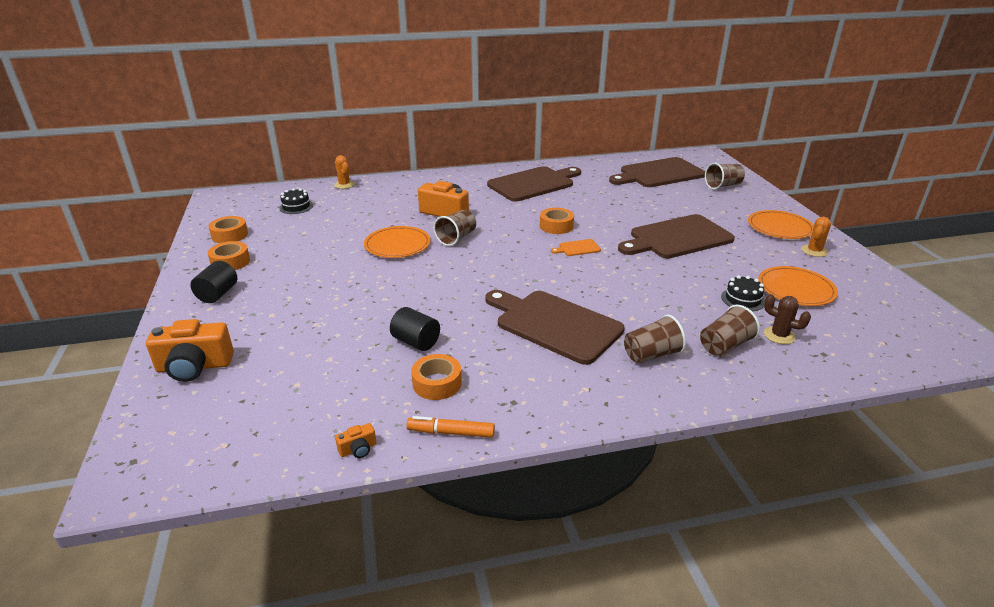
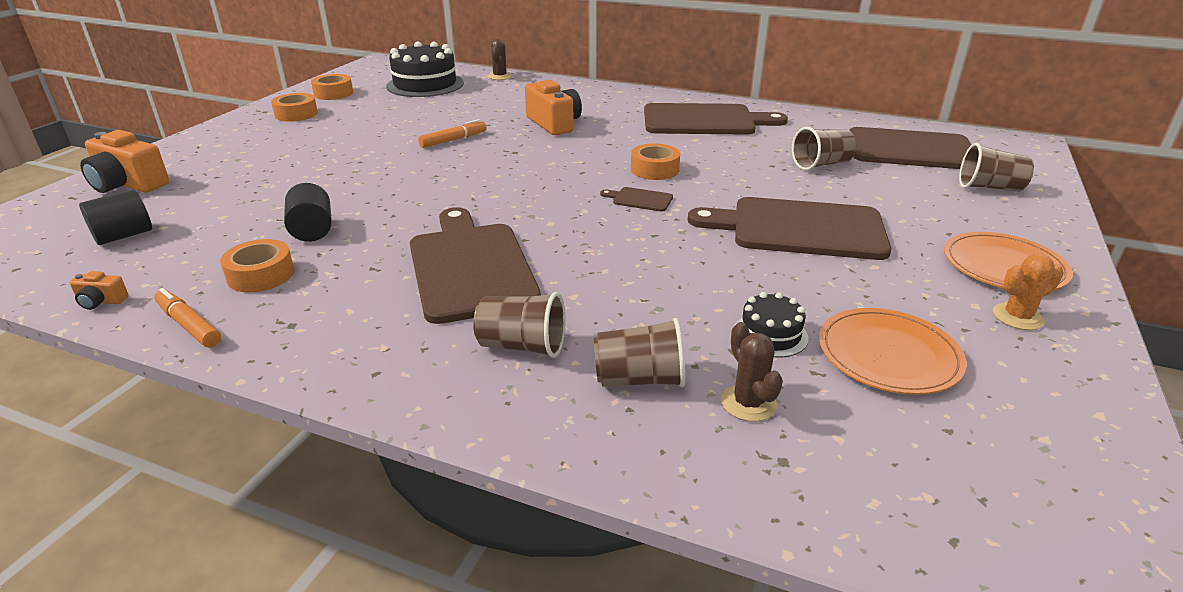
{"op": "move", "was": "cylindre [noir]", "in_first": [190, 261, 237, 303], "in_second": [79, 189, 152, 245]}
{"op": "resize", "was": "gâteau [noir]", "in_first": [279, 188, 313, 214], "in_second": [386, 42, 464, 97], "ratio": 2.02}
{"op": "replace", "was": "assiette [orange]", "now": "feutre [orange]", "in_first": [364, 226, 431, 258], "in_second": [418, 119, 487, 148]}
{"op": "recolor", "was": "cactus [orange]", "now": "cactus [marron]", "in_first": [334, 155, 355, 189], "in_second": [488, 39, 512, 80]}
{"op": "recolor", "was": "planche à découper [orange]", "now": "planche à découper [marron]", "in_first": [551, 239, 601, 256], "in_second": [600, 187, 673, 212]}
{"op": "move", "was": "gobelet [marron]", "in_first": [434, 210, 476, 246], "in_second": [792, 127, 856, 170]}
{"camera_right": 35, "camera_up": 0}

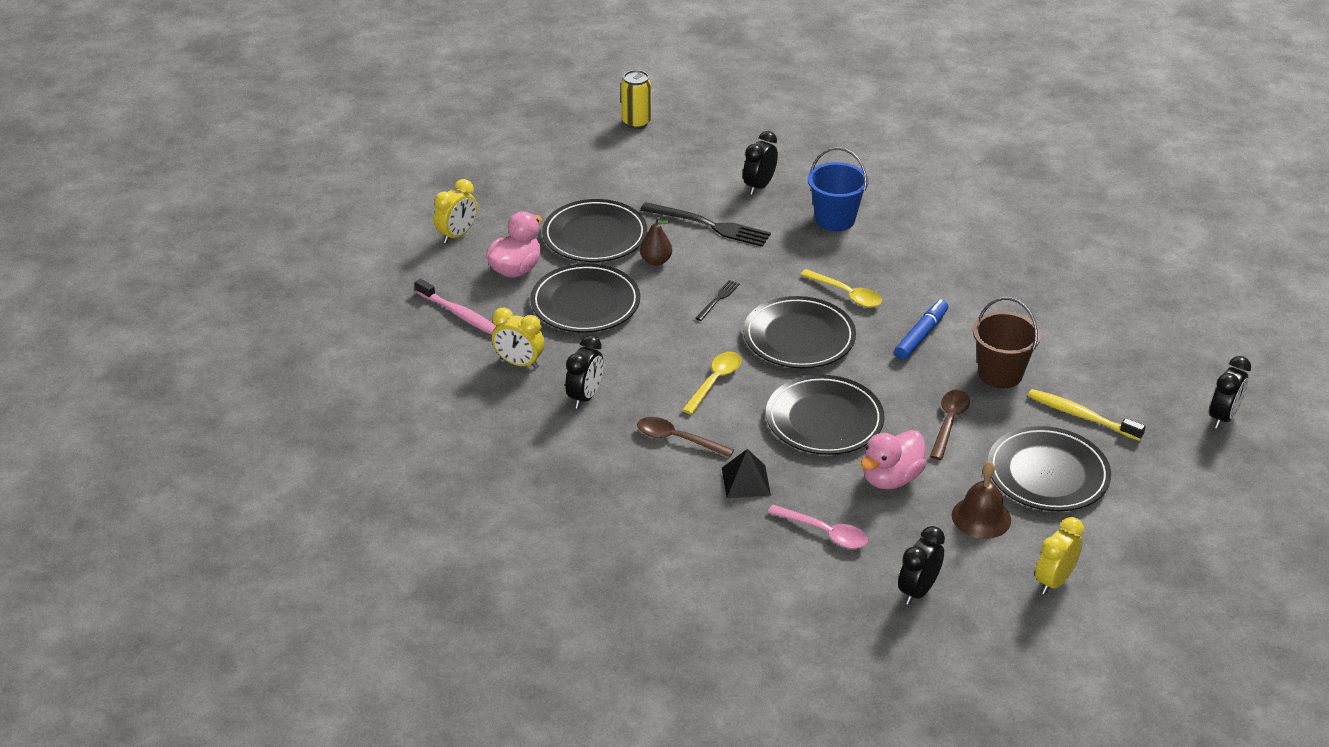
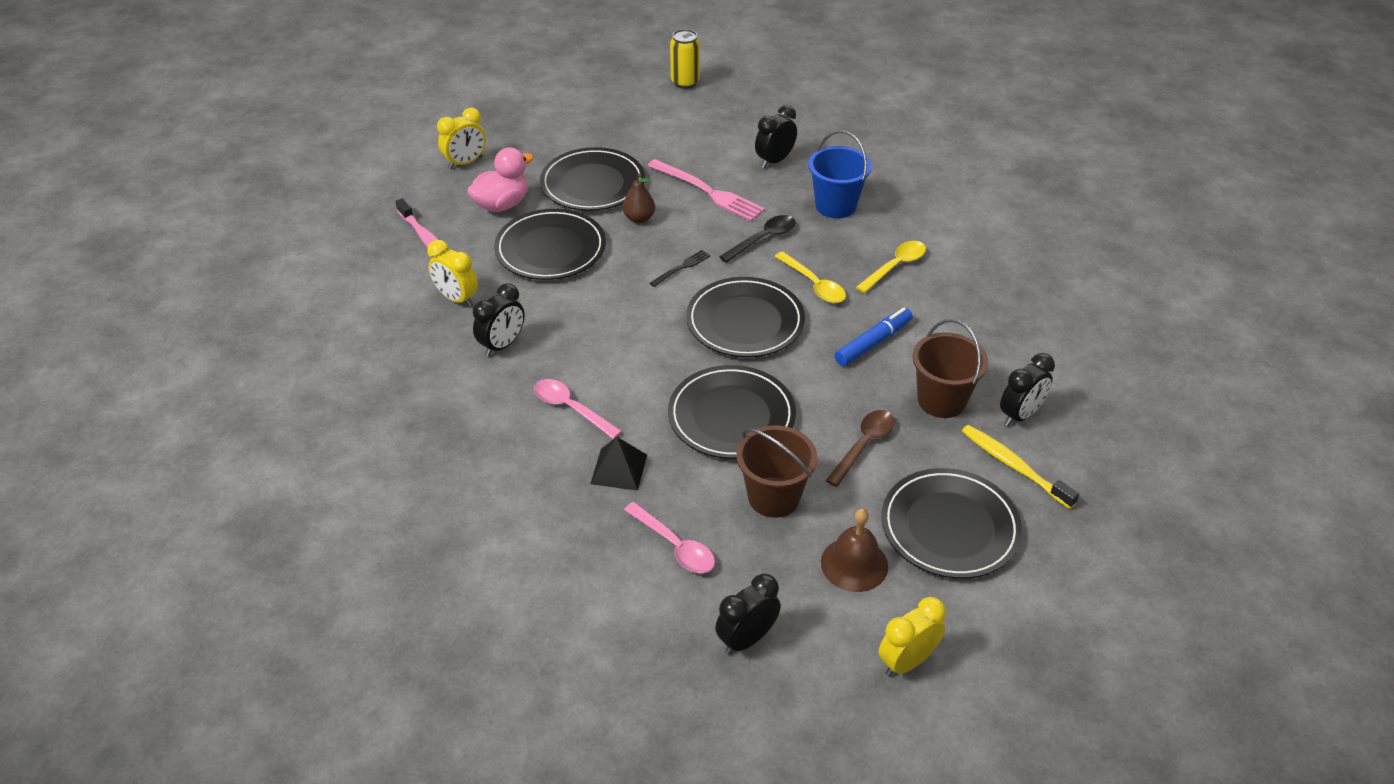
{"op": "recolor", "was": "cuillère [marron]", "now": "cuillère [rose]", "in_first": [637, 417, 734, 458], "in_second": [534, 379, 622, 439]}
{"op": "recolor", "was": "fourchette [noir]", "now": "fourchette [rose]", "in_first": [640, 202, 771, 247], "in_second": [647, 159, 765, 222]}
{"op": "insert", "now": "cuillère [noir]", "in_second": [719, 215, 796, 263]}
{"op": "replace", "was": "canard [rose]", "now": "seau [marron]", "in_first": [861, 430, 926, 489], "in_second": [736, 426, 817, 518]}
{"op": "move", "was": "cuillère [jaune]", "in_first": [682, 352, 742, 415], "in_second": [856, 241, 926, 293]}
{"op": "move", "was": "réveil [noir]", "in_first": [1210, 356, 1251, 429], "in_second": [1000, 353, 1055, 426]}
{"camera_right": 15, "camera_up": 5}

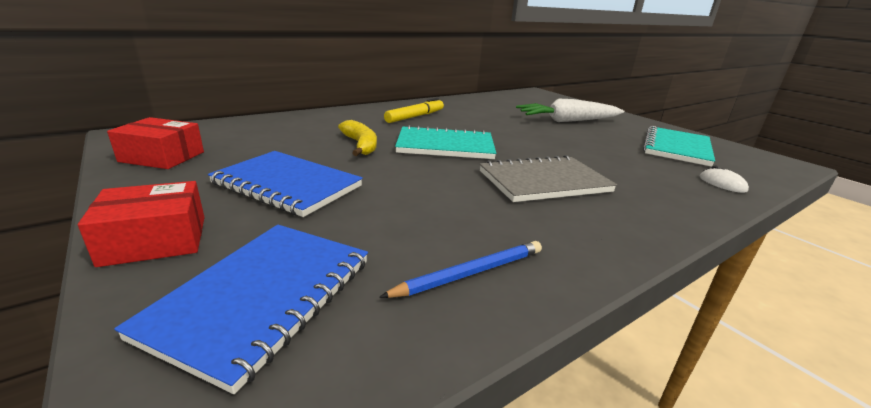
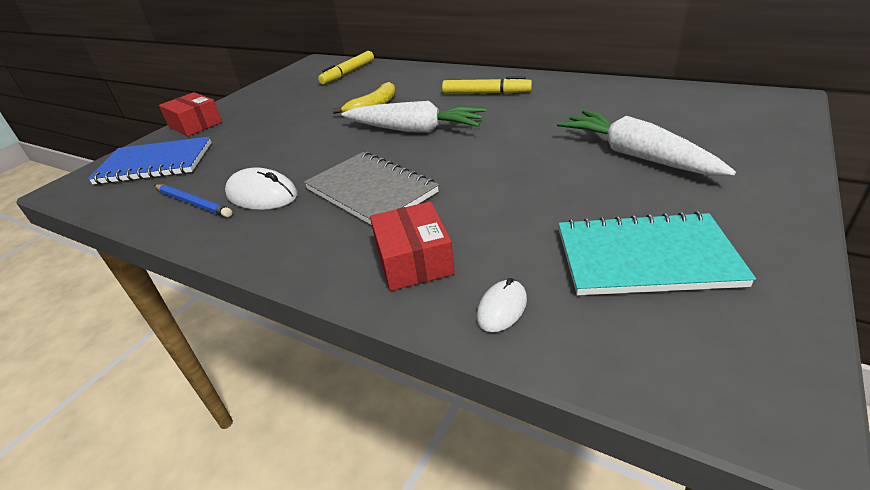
{"op": "insert", "now": "souris [blanc]", "in_second": [225, 167, 298, 210]}
{"op": "insert", "now": "feutre [jaune]", "in_second": [318, 51, 374, 84]}
{"op": "replace", "was": "carnet [turquoise]", "now": "carotte [blanc]", "in_first": [395, 125, 496, 159], "in_second": [342, 101, 486, 133]}
{"op": "move", "was": "boîte [rouge]", "in_first": [107, 117, 204, 169], "in_second": [370, 201, 455, 291]}
{"op": "delete", "was": "carnet [bleu]", "in_first": [208, 151, 363, 217]}
{"camera_right": 70, "camera_up": 10}

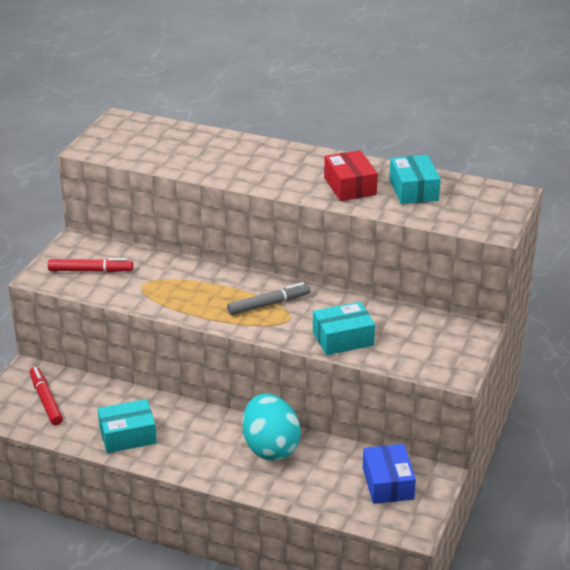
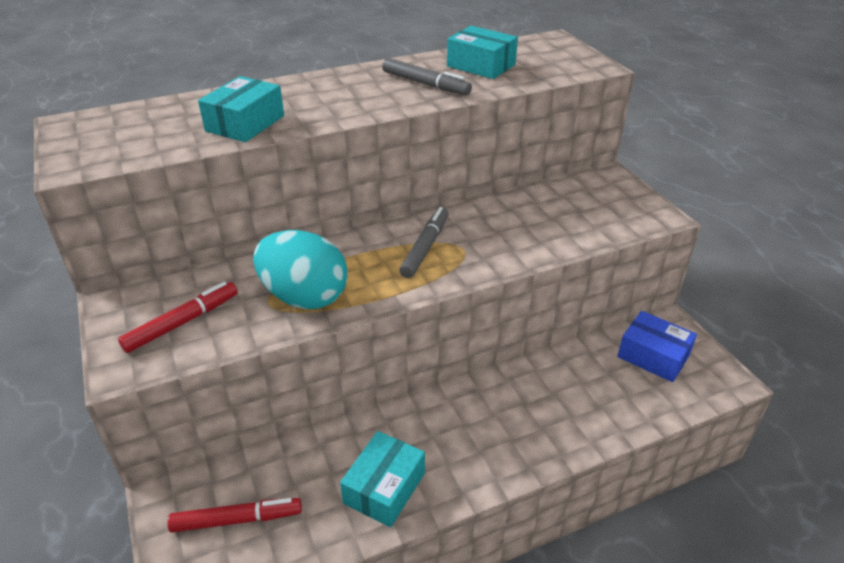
{"op": "rotate", "was": "feutre [rouge]", "in_first": [30, 367, 63, 426], "in_second": [167, 498, 302, 533], "clockwise": 150}
{"op": "move", "was": "boîte [turquoise]", "in_first": [313, 302, 375, 355], "in_second": [198, 76, 284, 142]}
{"op": "move", "was": "œuf [turquoise]", "in_first": [242, 394, 301, 461], "in_second": [253, 230, 348, 309]}
{"op": "replace", "was": "boîte [rouge]", "now": "feutre [gris]", "in_first": [324, 150, 378, 201], "in_second": [382, 58, 472, 95]}
{"camera_right": -45, "camera_up": 5}

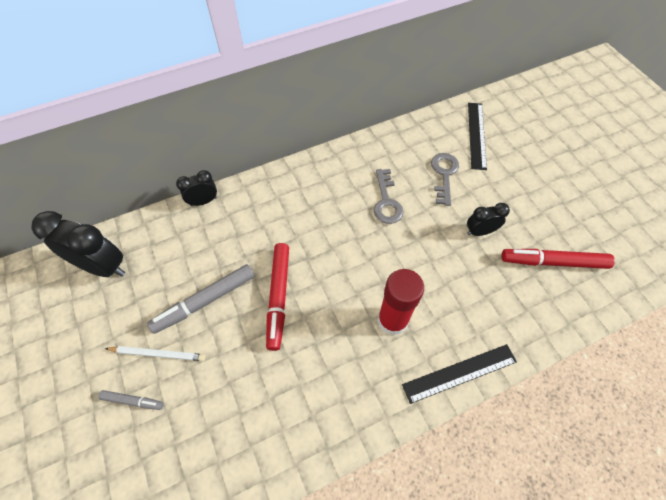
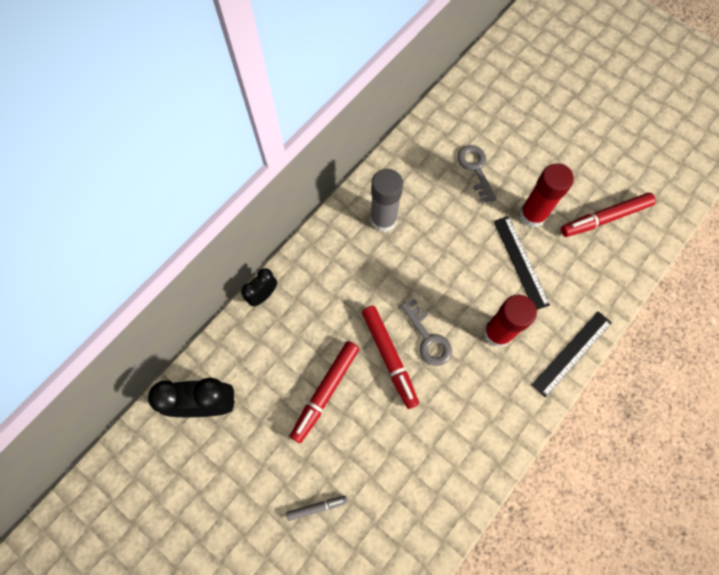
{"op": "recolor", "was": "feutre [gris]", "now": "feutre [rouge]", "in_first": [147, 264, 255, 334], "in_second": [290, 341, 359, 443]}
{"op": "insert", "now": "bâton de colle [gris]", "in_second": [370, 169, 403, 232]}
{"op": "move", "was": "clé [gris]", "in_first": [374, 169, 404, 224], "in_second": [401, 298, 452, 366]}
{"op": "move", "was": "règle [noir]", "in_first": [468, 103, 487, 170], "in_second": [494, 216, 550, 310]}
{"op": "replace", "was": "réveil [noir]", "now": "bâton de colle [rouge]", "in_first": [467, 203, 510, 236], "in_second": [519, 163, 574, 228]}
{"op": "delete", "was": "crayon [blanc]", "in_first": [105, 346, 205, 361]}
{"camera_right": -25, "camera_up": 10}

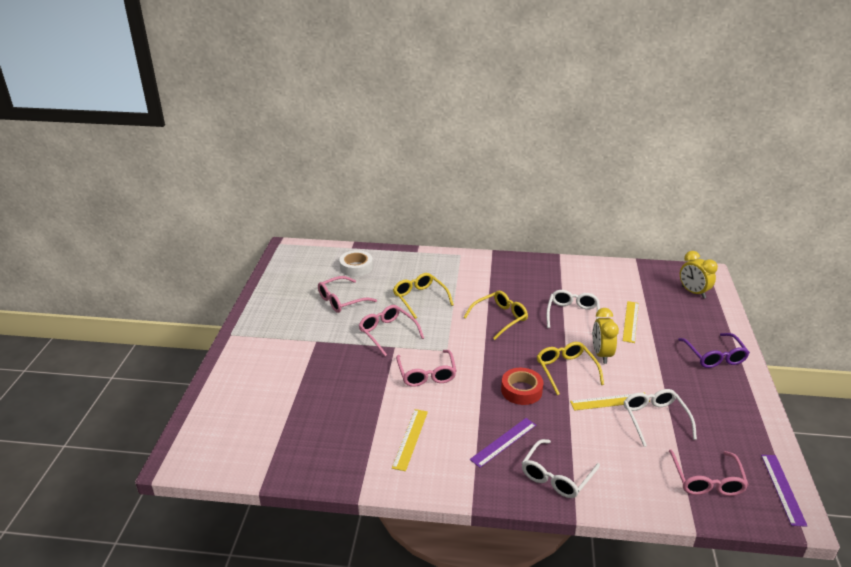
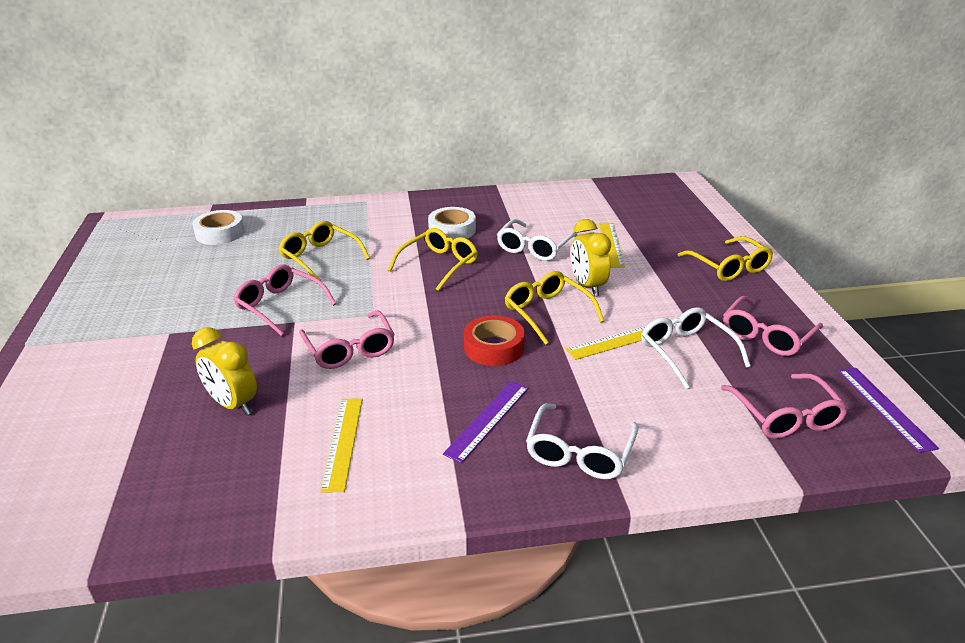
{"op": "move", "was": "réveil [jaune]", "in_first": [680, 251, 718, 299], "in_second": [192, 327, 257, 415]}
{"op": "insert", "now": "ruban adhésif [blanc]", "in_second": [428, 207, 476, 239]}
{"op": "rotate", "was": "lunettes [blanc]", "in_first": [547, 290, 600, 334], "in_second": [497, 219, 578, 261], "clockwise": -150}
{"op": "recolor", "was": "lunettes [violet]", "now": "lunettes [jaune]", "in_first": [678, 333, 750, 368], "in_second": [678, 236, 773, 281]}
{"op": "move", "was": "lunettes [rose]", "in_first": [318, 276, 377, 313], "in_second": [723, 296, 823, 356]}
{"camera_right": -15, "camera_up": 0}

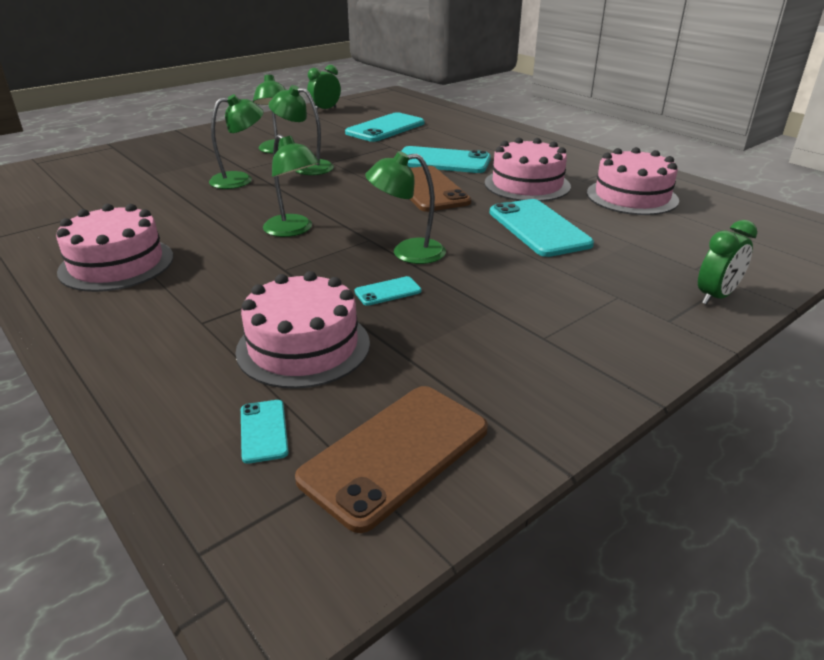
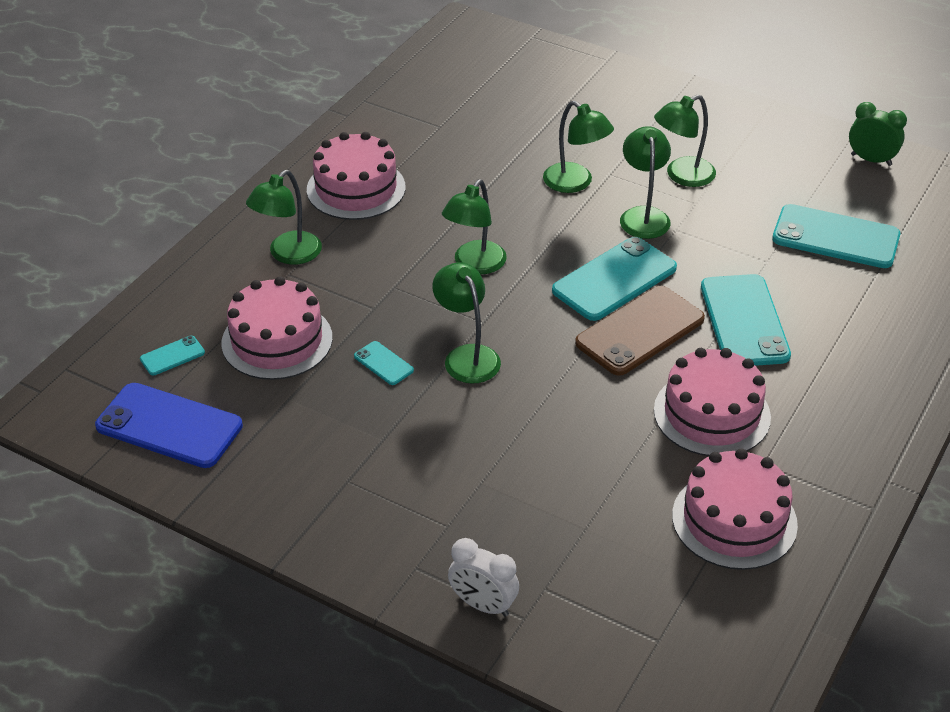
{"op": "recolor", "was": "téléphone [marron]", "now": "téléphone [bleu]", "in_first": [295, 386, 488, 533], "in_second": [95, 383, 243, 468]}
{"op": "insert", "now": "lampe [vert]", "in_second": [246, 170, 322, 265]}
{"op": "recolor", "was": "réveil [vert]", "now": "réveil [blanc]", "in_first": [698, 220, 757, 305], "in_second": [448, 538, 519, 617]}
{"op": "move", "was": "téléphone [turquoise]", "in_first": [490, 199, 594, 257], "in_second": [552, 237, 677, 321]}
{"camera_right": 70, "camera_up": 10}

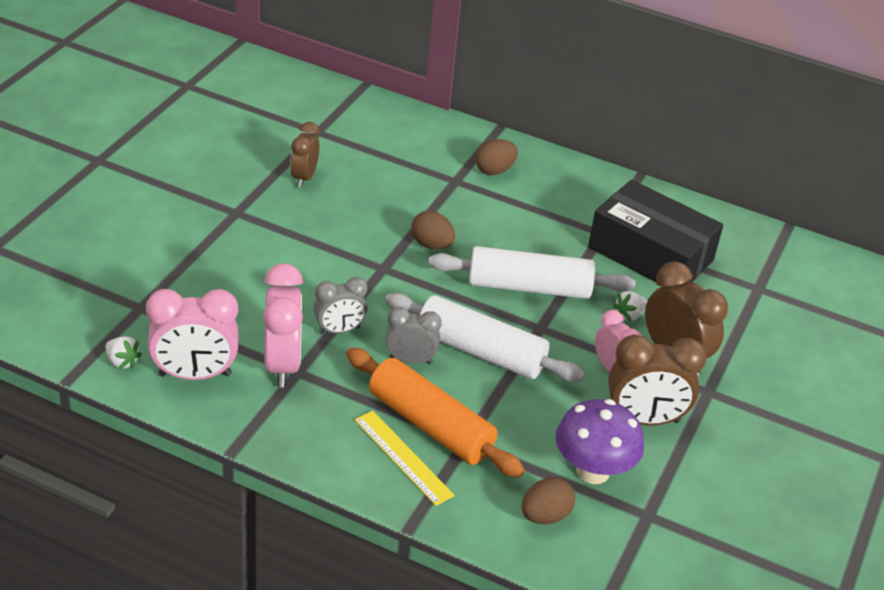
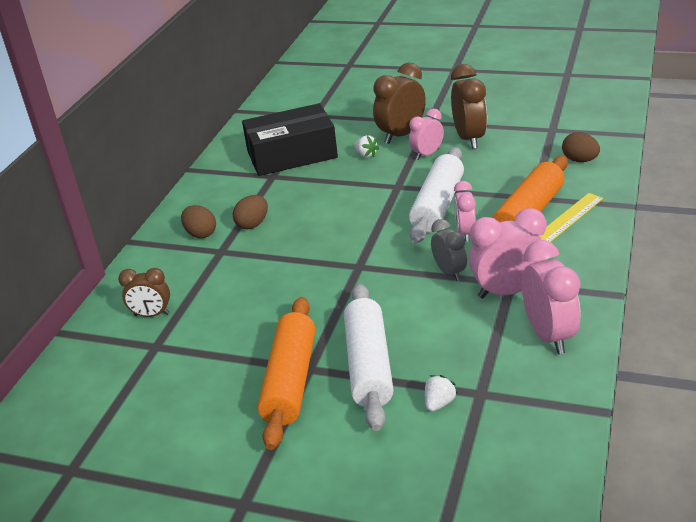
{"op": "move", "was": "réveil [marron]", "in_first": [290, 122, 319, 187], "in_second": [118, 268, 170, 317]}
{"op": "move", "was": "œuf [marron]", "in_first": [411, 211, 455, 249], "in_second": [233, 195, 268, 229]}
{"op": "rotate", "was": "boîte [noir]", "in_first": [588, 180, 723, 282], "in_second": [242, 103, 338, 176], "clockwise": 45}
{"op": "insert", "now": "rouleau à pâtisserie [orange]", "in_second": [257, 297, 316, 450]}
{"op": "move", "was": "rouleau à pâtisserie [blanc]", "in_first": [428, 246, 636, 299], "in_second": [344, 284, 394, 431]}
{"op": "move", "was": "fraise [blanc]", "in_first": [105, 336, 142, 369], "in_second": [425, 375, 458, 412]}
{"op": "recolor", "was": "réveil [gris]", "now": "réveil [rose]", "in_first": [386, 307, 442, 364], "in_second": [454, 181, 476, 242]}
{"op": "delete", "was": "champignon [violet]", "in_first": [555, 399, 644, 484]}
{"camera_right": -90, "camera_up": -5}

